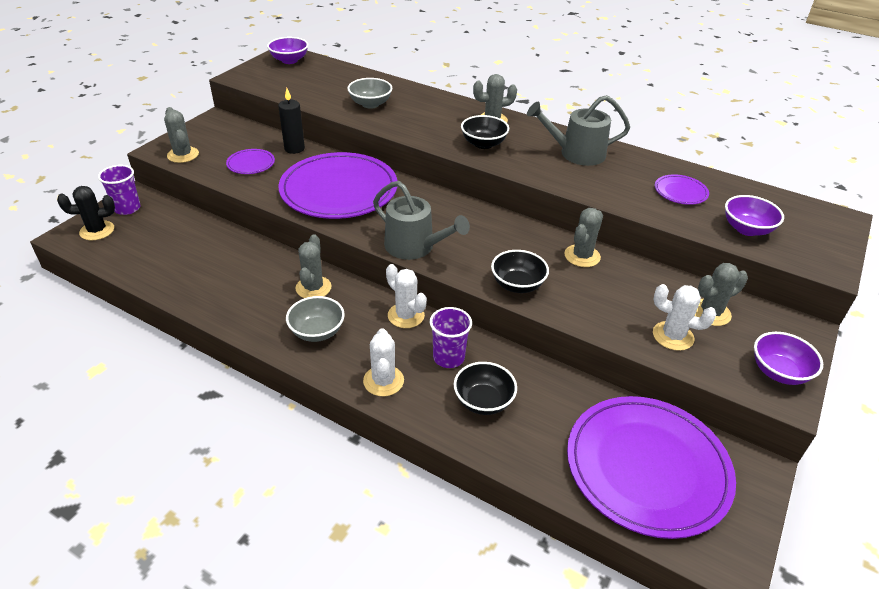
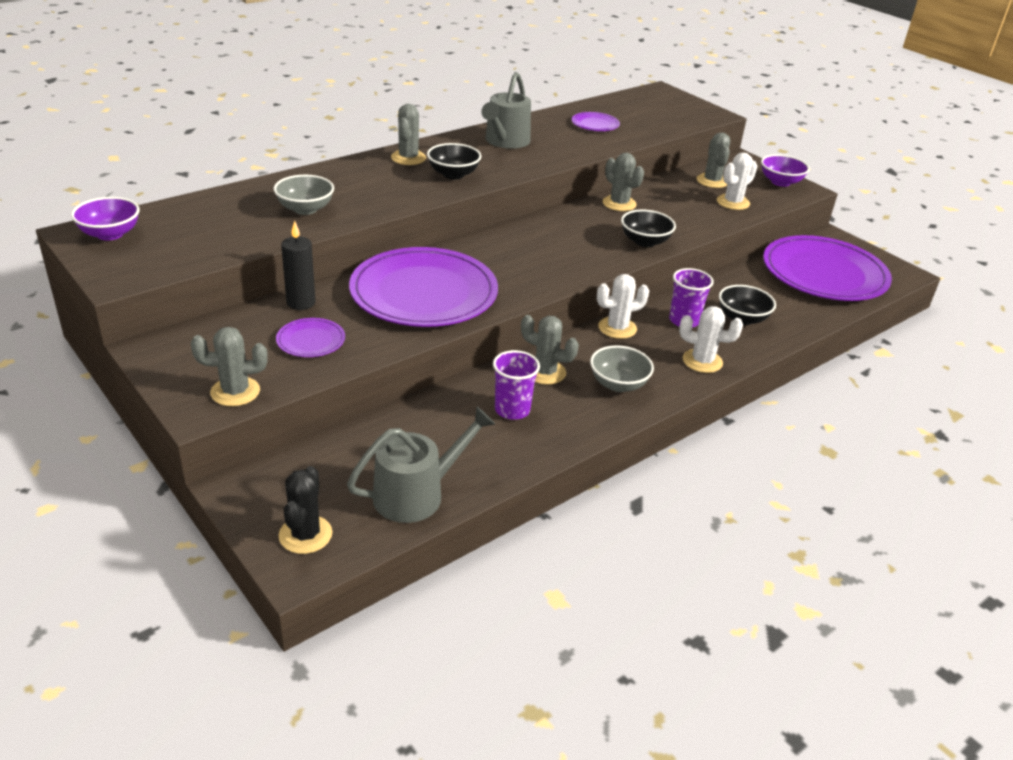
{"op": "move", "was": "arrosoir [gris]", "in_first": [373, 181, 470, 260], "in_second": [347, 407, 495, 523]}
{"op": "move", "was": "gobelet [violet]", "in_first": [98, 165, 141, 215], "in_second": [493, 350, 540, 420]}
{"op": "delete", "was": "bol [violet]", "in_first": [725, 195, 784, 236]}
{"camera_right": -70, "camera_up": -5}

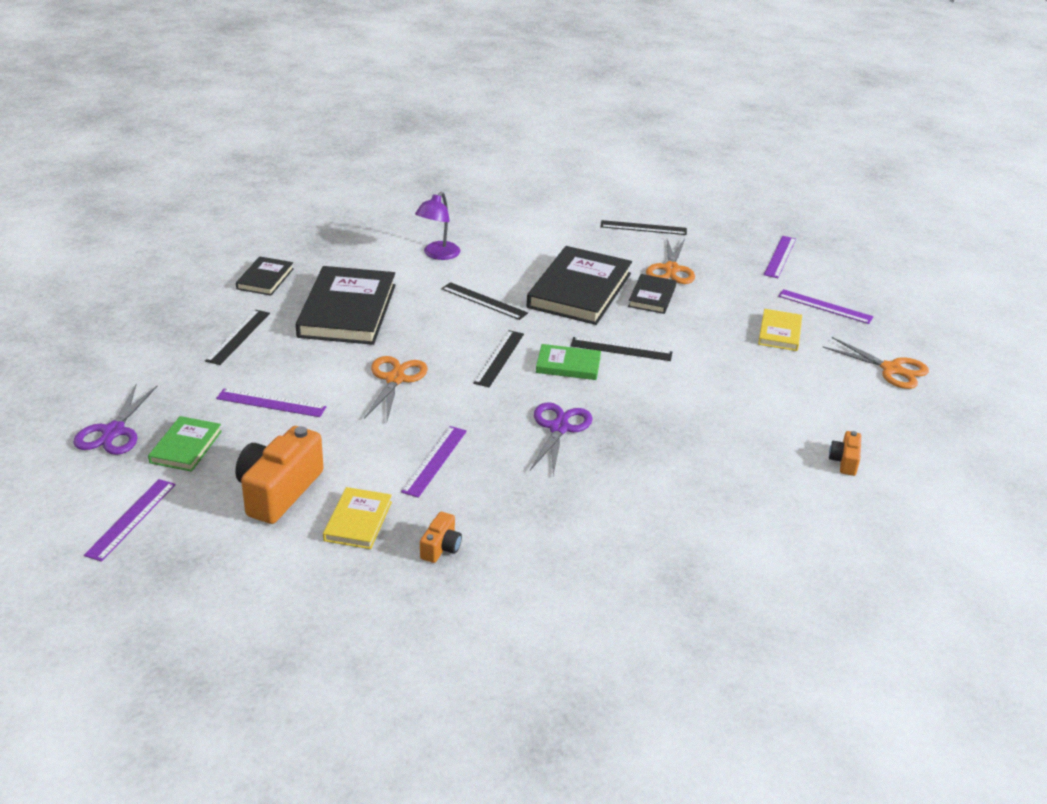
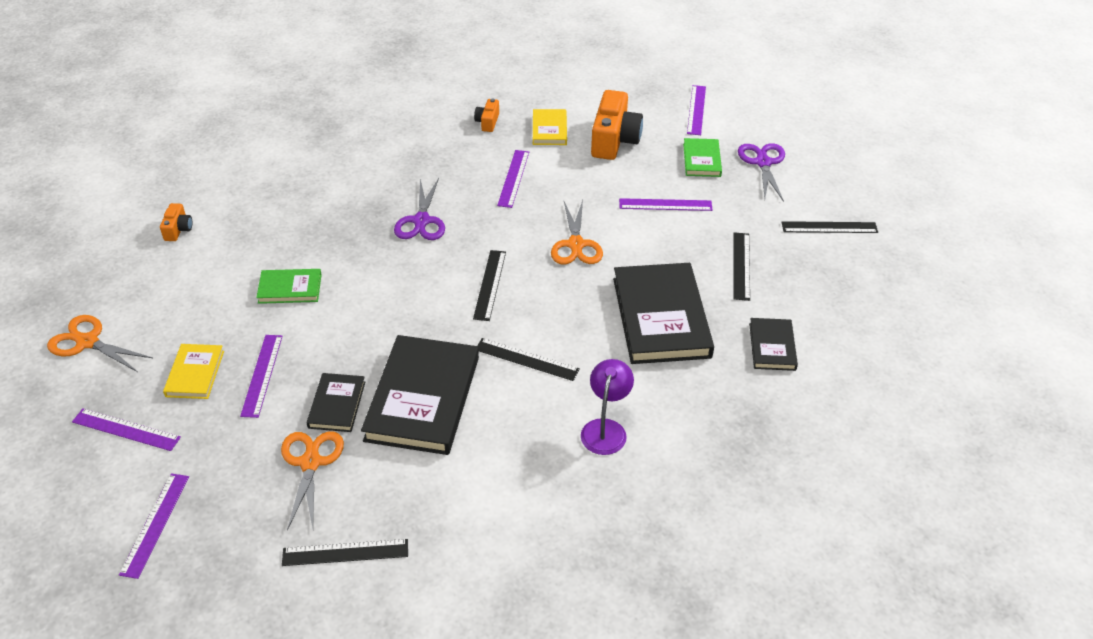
{"op": "insert", "now": "règle [violet]", "in_second": [240, 335, 283, 418]}
{"op": "move", "was": "livre [vert]", "in_first": [536, 344, 601, 380], "in_second": [256, 269, 322, 304]}
{"op": "move", "was": "règle [noir]", "in_first": [571, 337, 672, 361], "in_second": [781, 221, 878, 233]}
{"camera_right": 170, "camera_up": 10}

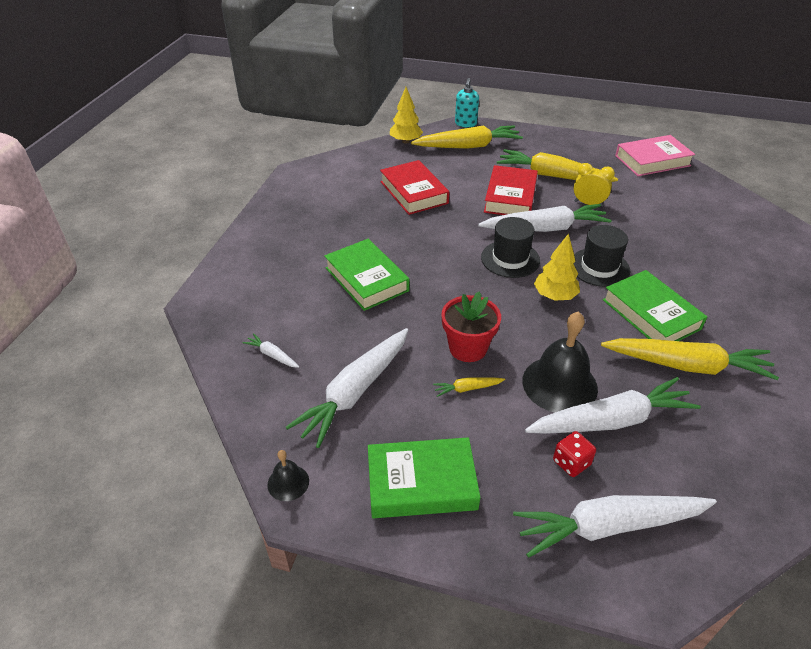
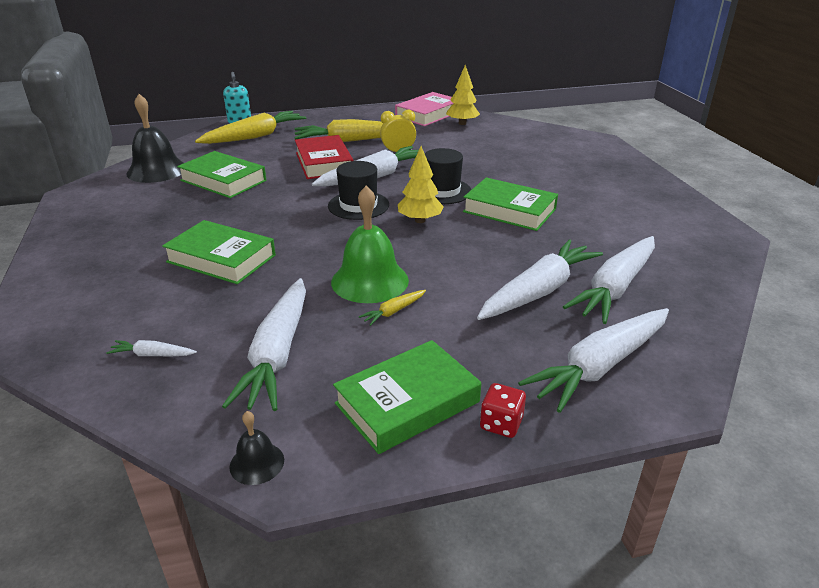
{"op": "move", "was": "cloche [noir]", "in_first": [522, 311, 598, 413], "in_second": [127, 94, 183, 183]}
{"op": "recolor", "was": "livre [rouge]", "now": "livre [vert]", "in_first": [380, 160, 449, 215], "in_second": [177, 151, 266, 198]}
{"op": "replace", "was": "pot de fleurs [rouge]", "now": "cloche [vert]", "in_first": [442, 292, 501, 362], "in_second": [331, 186, 409, 303]}
{"op": "move", "was": "arbre [jaune]", "in_first": [390, 87, 423, 144], "in_second": [446, 65, 480, 125]}
{"op": "move", "was": "dé [rouge]", "in_first": [553, 431, 596, 477], "in_second": [480, 383, 526, 438]}
{"op": "insert", "now": "carotte [blanc]", "in_second": [563, 236, 655, 324]}
{"op": "delete", "was": "carotte [jaune]", "in_first": [601, 338, 779, 380]}
{"camera_right": -30, "camera_up": -10}

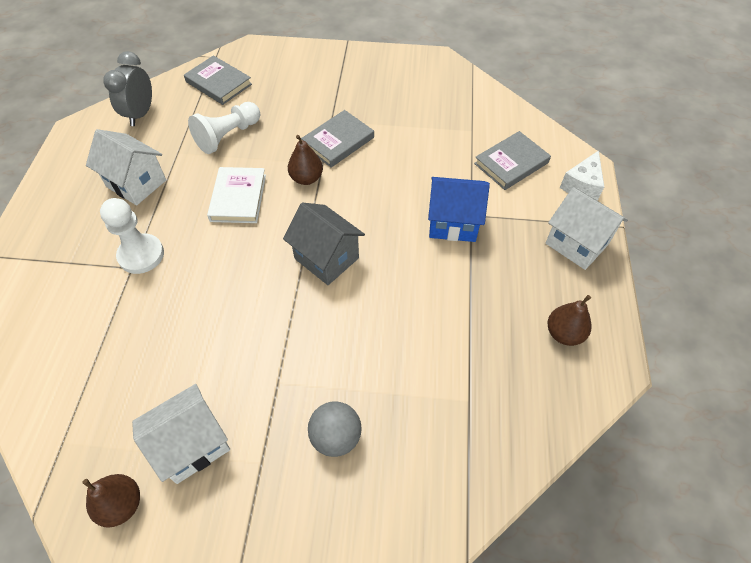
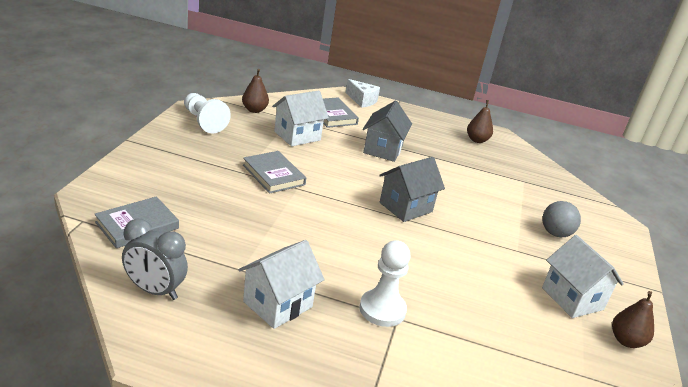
{"op": "move", "was": "pion [blanc]", "in_first": [188, 102, 260, 154], "in_second": [184, 93, 231, 134]}
{"op": "move", "was": "poire [marron]", "in_first": [288, 135, 323, 185], "in_second": [242, 69, 269, 113]}
{"op": "move", "was": "maison [blanc]", "in_first": [545, 187, 628, 270], "in_second": [272, 90, 329, 146]}
{"op": "recolor", "was": "maison [bleu]", "now": "maison [gris]", "in_first": [428, 177, 490, 242], "in_second": [363, 101, 412, 162]}
{"op": "delete", "was": "livre [blanc]", "in_first": [207, 167, 266, 223]}
{"camera_right": -85, "camera_up": -25}

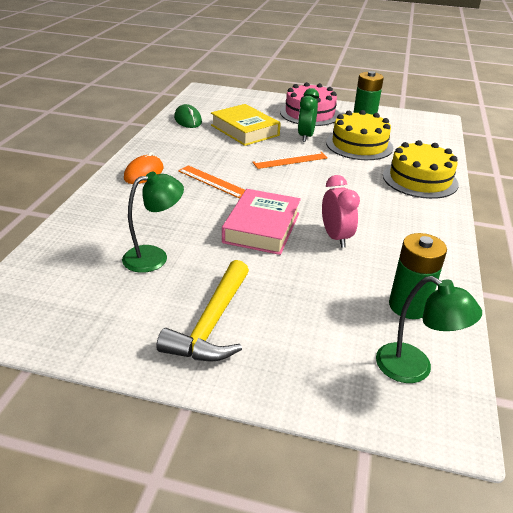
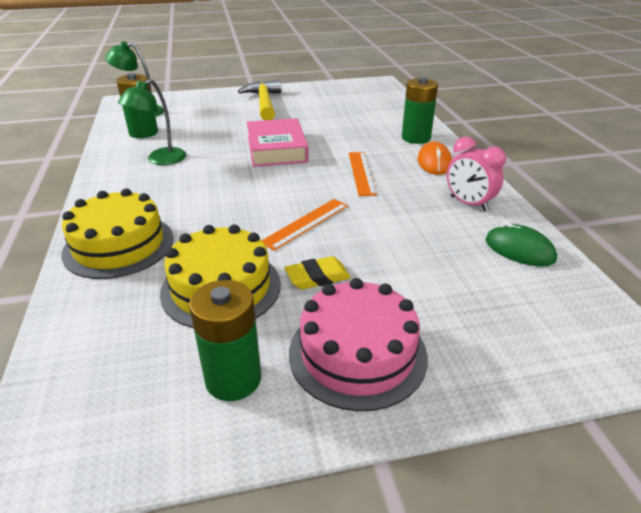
{"op": "move", "was": "lampe [vert]", "in_first": [122, 172, 184, 273], "in_second": [118, 79, 187, 165]}
{"op": "replace", "was": "réveil [vert]", "now": "gomme [jaune]", "in_first": [298, 88, 319, 142], "in_second": [284, 256, 351, 290]}
{"op": "rotate", "was": "règle [orange]", "in_first": [178, 165, 245, 199], "in_second": [349, 152, 377, 196], "clockwise": 75}
{"op": "insert", "now": "pile [vert]", "in_second": [402, 77, 438, 144]}
{"op": "move", "was": "réveil [rose]", "in_first": [322, 175, 360, 248], "in_second": [447, 137, 506, 212]}
{"op": "delete", "was": "livre [jaune]", "in_first": [211, 104, 281, 146]}
{"camera_right": 155, "camera_up": 0}

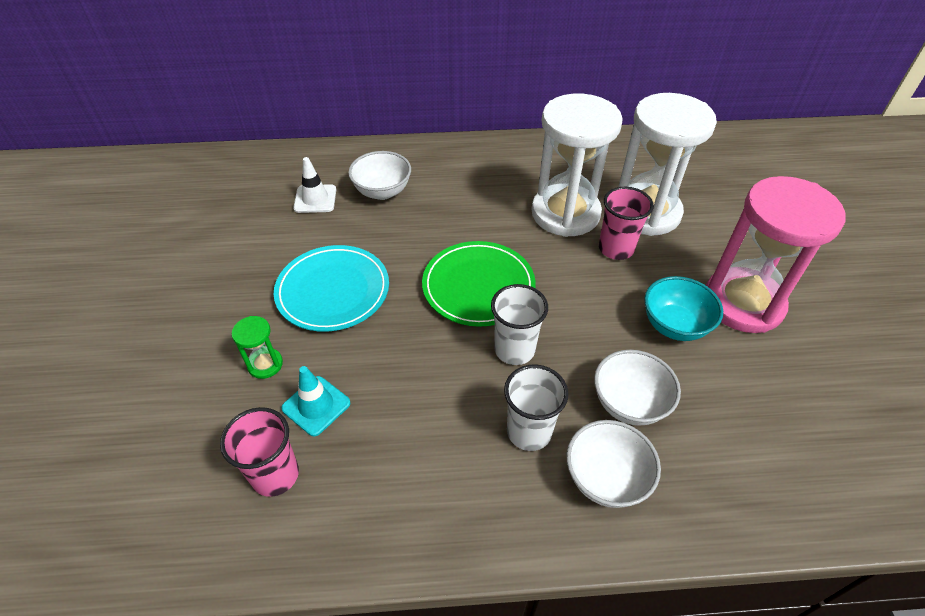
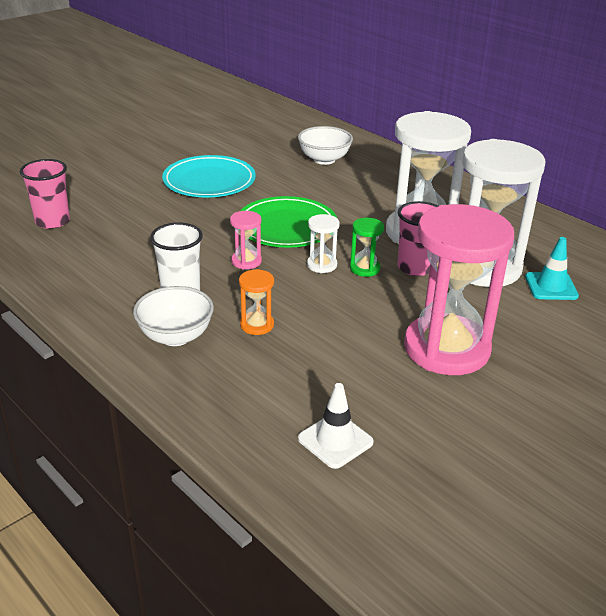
{"op": "replace", "was": "gobelet [blanc]", "now": "sablier [rose]", "in_first": [491, 284, 548, 365], "in_second": [230, 211, 262, 269]}
{"op": "replace", "was": "bol [blanc]", "now": "sablier [orange]", "in_first": [594, 350, 681, 426], "in_second": [239, 269, 274, 335]}
{"op": "move", "was": "cône de chantier [blanc]", "in_first": [293, 157, 336, 213], "in_second": [298, 383, 374, 469]}
{"op": "insert", "now": "sablier [blanc]", "in_second": [307, 214, 340, 273]}
{"op": "move", "was": "sablier [vert]", "in_first": [232, 316, 283, 379], "in_second": [350, 218, 384, 277]}
{"op": "move", "was": "cône de chantier [turquoise]", "in_first": [281, 366, 350, 436], "in_second": [525, 237, 579, 300]}
{"op": "delete", "was": "bol [turquoise]", "in_first": [644, 276, 723, 341]}
{"camera_right": 50, "camera_up": -15}

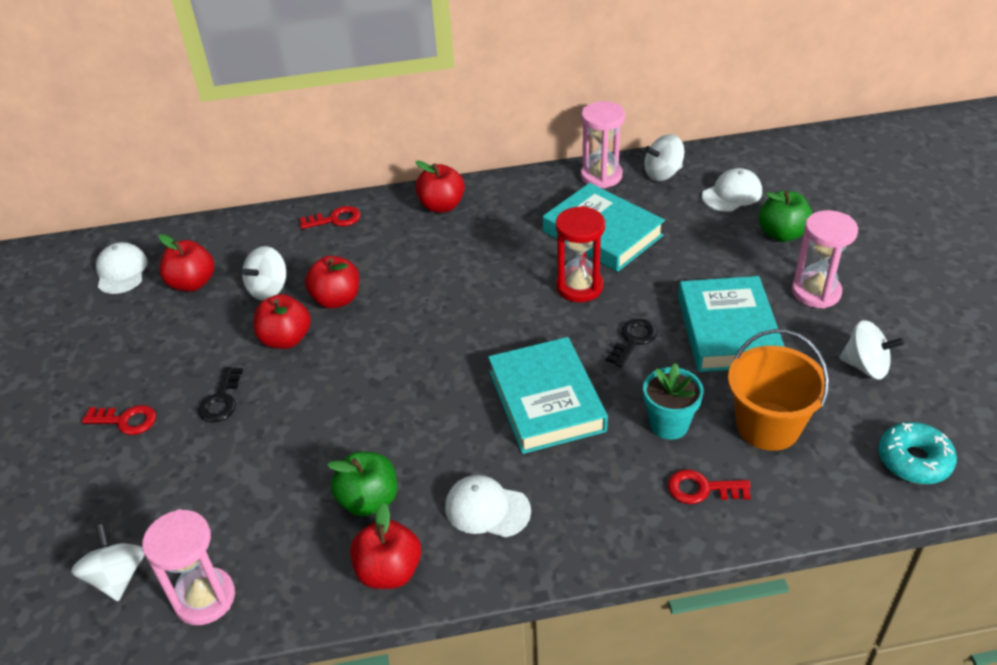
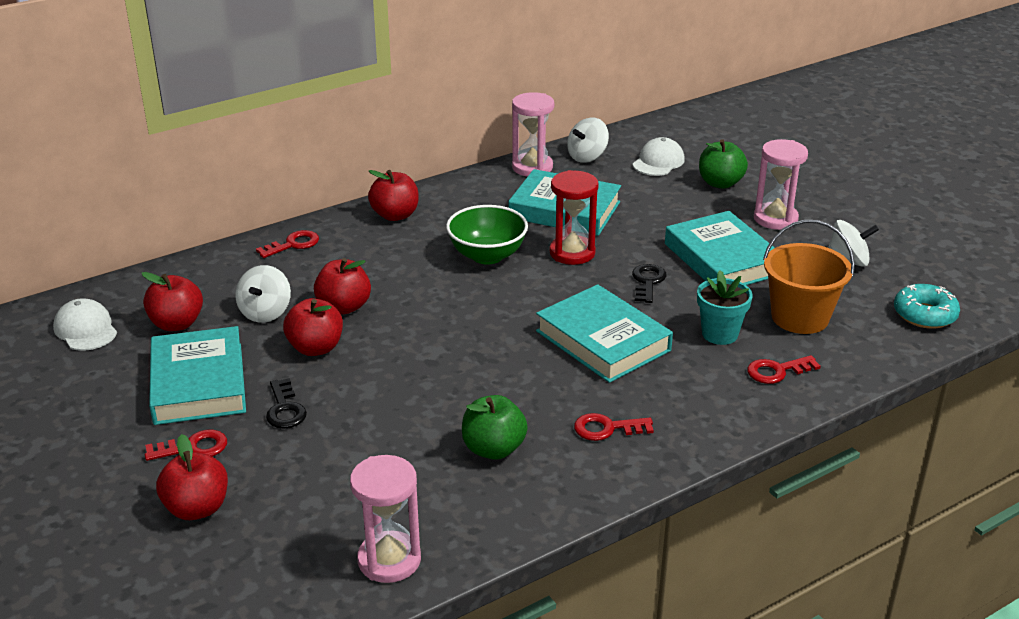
{"op": "insert", "now": "livre [turquoise]", "in_second": [149, 326, 246, 425]}
{"op": "move", "was": "pomme [rouge]", "in_first": [350, 502, 421, 589], "in_second": [156, 434, 228, 520]}
{"op": "insert", "now": "bol [vert]", "in_second": [446, 205, 528, 265]}
{"op": "replace", "was": "casquette [blanc]", "now": "clé [rouge]", "in_first": [445, 475, 531, 538], "in_second": [574, 413, 654, 441]}
{"op": "delete", "was": "toupie [blanc]", "in_first": [71, 523, 145, 601]}
{"camera_right": -25, "camera_up": -10}

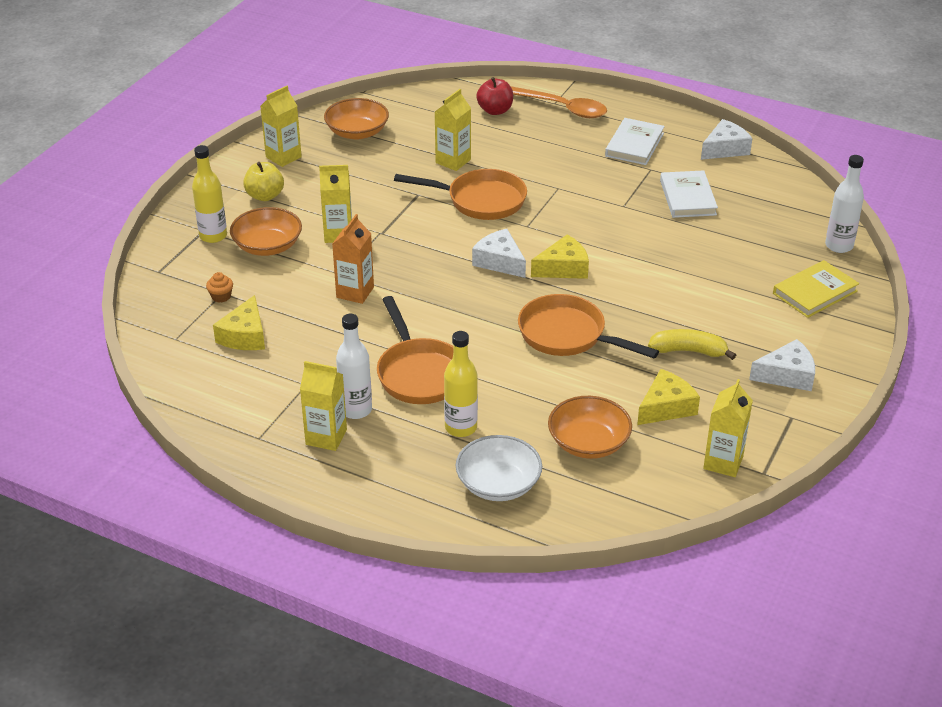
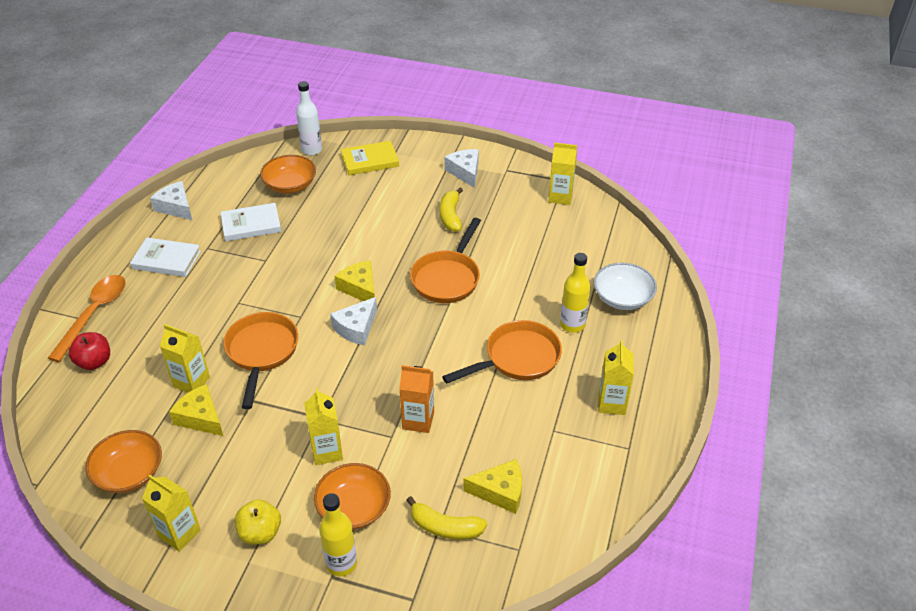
{"op": "move", "was": "fromage [jaune]", "in_first": [637, 369, 700, 425], "in_second": [169, 384, 223, 436]}
{"op": "move", "was": "bol [orange]", "in_first": [548, 396, 632, 459], "in_second": [260, 155, 316, 194]}
{"op": "rotate", "was": "livre [jaune]", "in_first": [773, 260, 859, 318], "in_second": [341, 141, 399, 175], "clockwise": -60}
{"op": "replace", "was": "muffin [orange]", "now": "banane [jaune]", "in_first": [206, 272, 233, 303], "in_second": [406, 496, 487, 540]}
{"op": "delete", "was": "bouteille [blanc]", "in_first": [336, 314, 372, 419]}
{"camera_right": -100, "camera_up": 5}

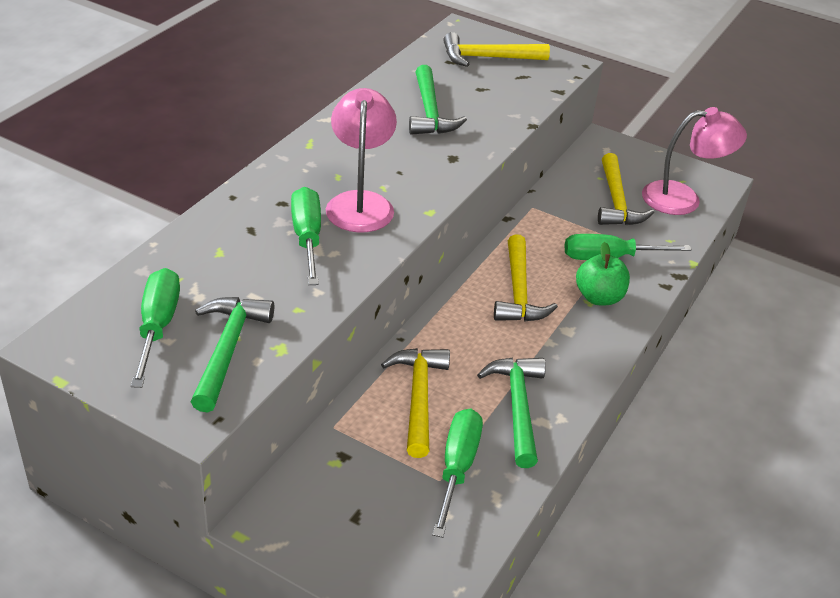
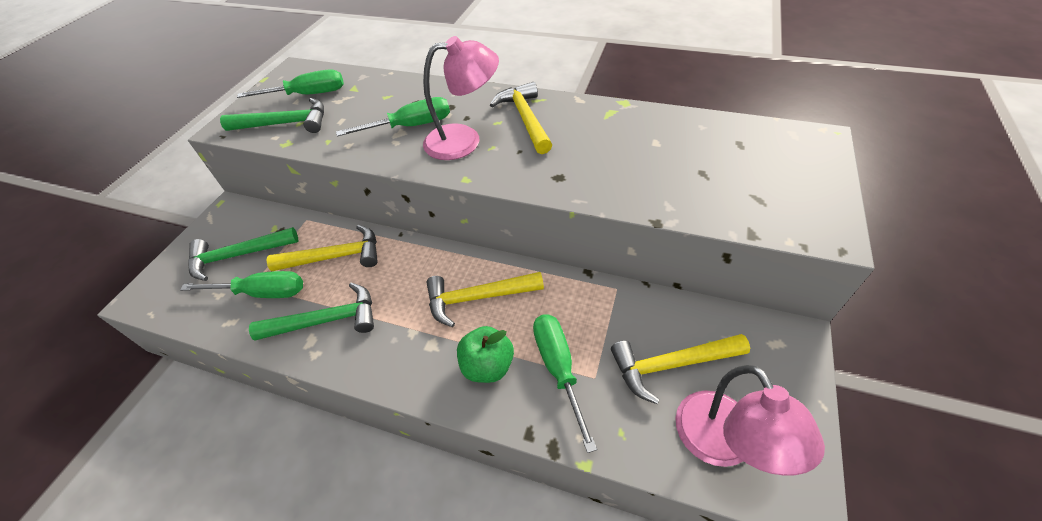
{"op": "move", "was": "marteau [vert]", "in_first": [409, 65, 467, 135], "in_second": [188, 227, 298, 281]}
{"op": "move", "was": "marteau [jaune]", "in_first": [443, 32, 550, 67], "in_second": [490, 82, 552, 154]}
{"camera_right": 85, "camera_up": 10}

